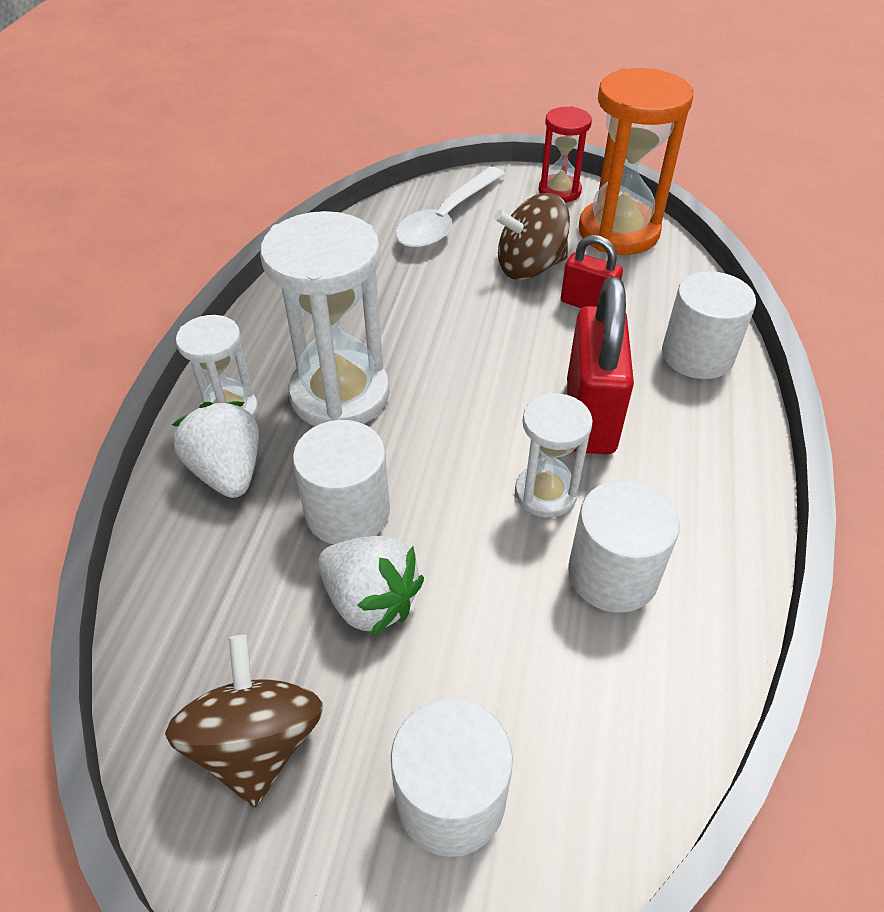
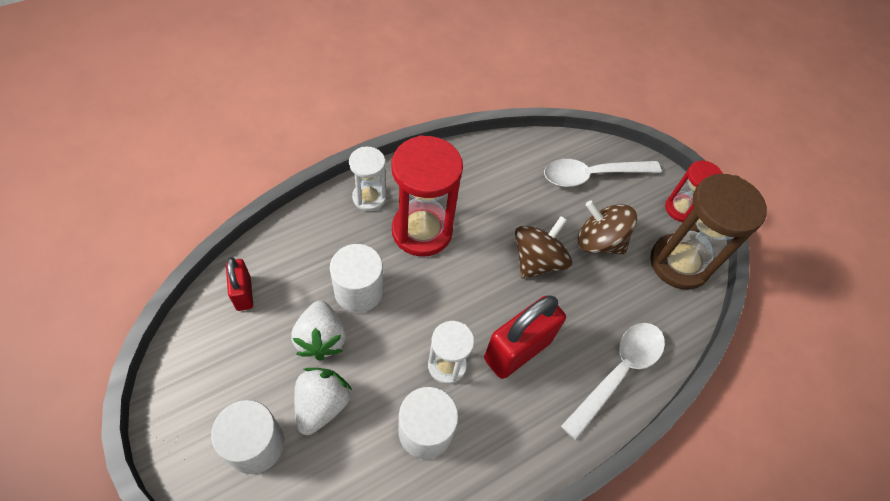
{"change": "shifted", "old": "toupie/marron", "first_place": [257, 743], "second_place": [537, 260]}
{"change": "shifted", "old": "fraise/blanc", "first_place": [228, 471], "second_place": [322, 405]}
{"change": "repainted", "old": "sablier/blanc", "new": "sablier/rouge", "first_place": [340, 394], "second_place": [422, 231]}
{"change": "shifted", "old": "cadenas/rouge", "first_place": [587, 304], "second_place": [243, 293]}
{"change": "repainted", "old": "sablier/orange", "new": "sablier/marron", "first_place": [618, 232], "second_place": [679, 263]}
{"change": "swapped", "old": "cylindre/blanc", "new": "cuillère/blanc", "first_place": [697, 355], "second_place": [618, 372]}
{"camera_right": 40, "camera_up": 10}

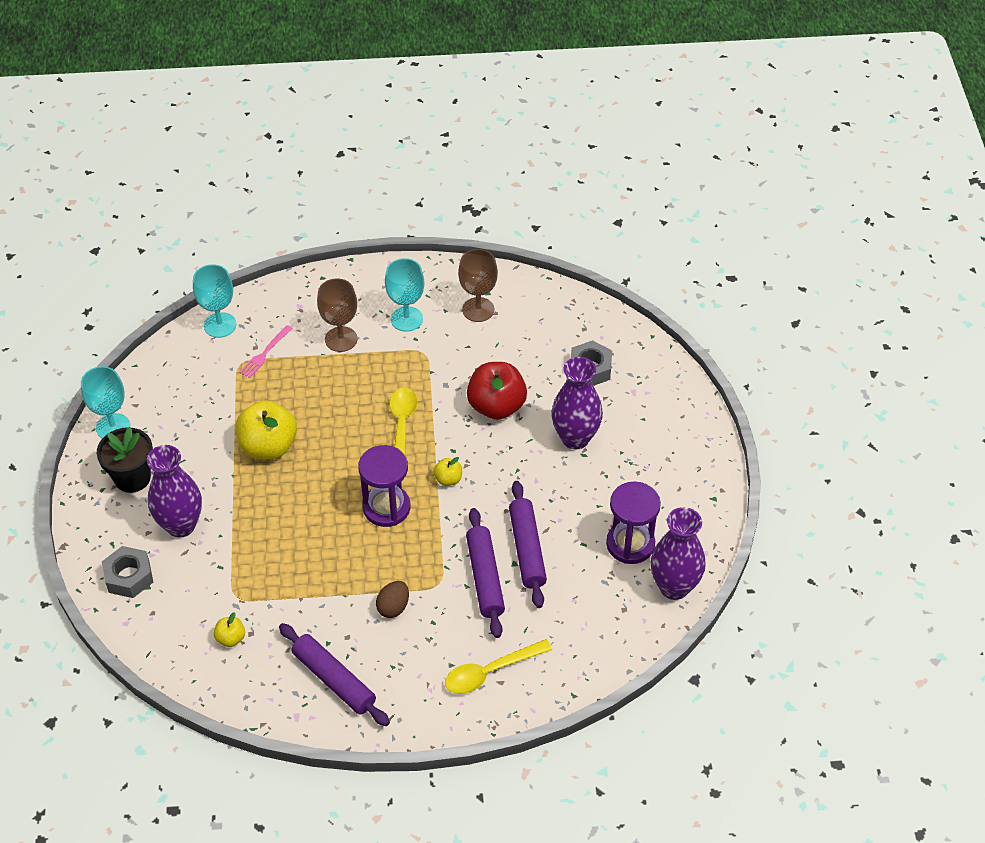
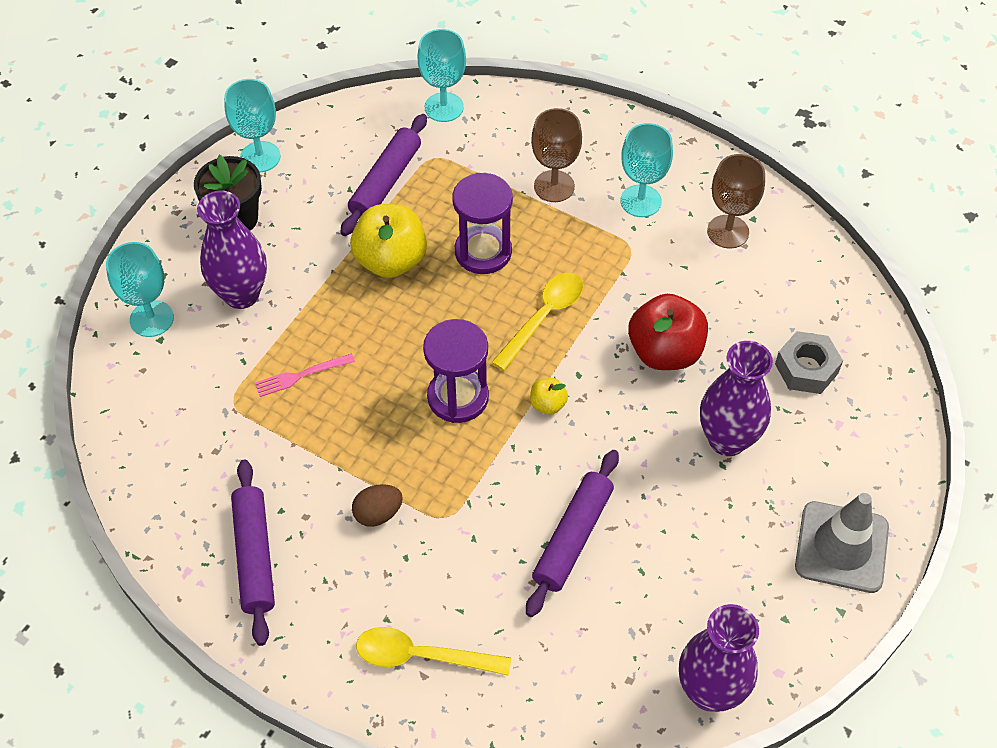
{"change": "swapped", "old": "écrou/gris", "new": "verre à pied/turquoise", "first_place": [129, 577], "second_place": [151, 319]}
{"change": "gone", "old": "pomme/jaune", "first_place": [231, 638]}
{"change": "shifted", "old": "fourchette/rose", "first_place": [264, 354], "second_place": [300, 376]}
{"change": "shifted", "old": "rouleau à pâtisserie/violet", "first_place": [485, 577], "second_place": [385, 182]}
{"change": "shifted", "old": "sablier/violet", "first_place": [630, 544], "second_place": [483, 252]}
{"change": "new", "new": "cône de chantier/gris", "second_place": [841, 547]}
{"camera_right": 35, "camera_up": 5}

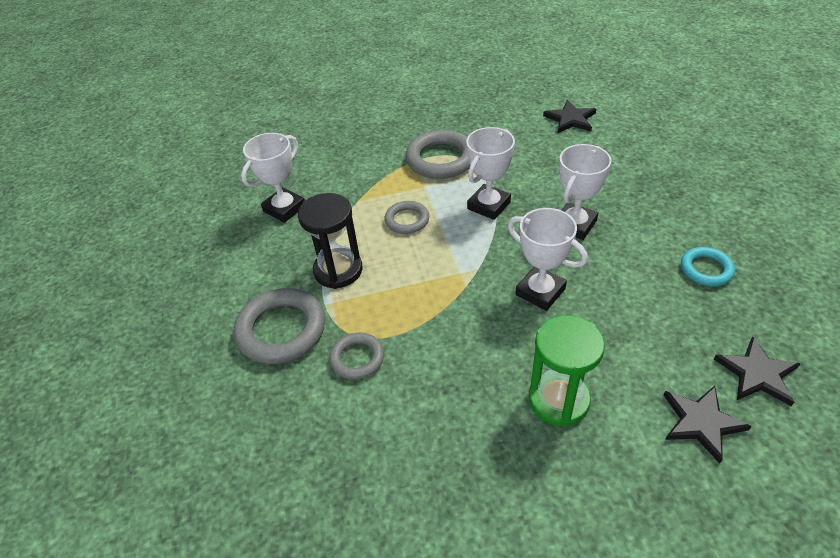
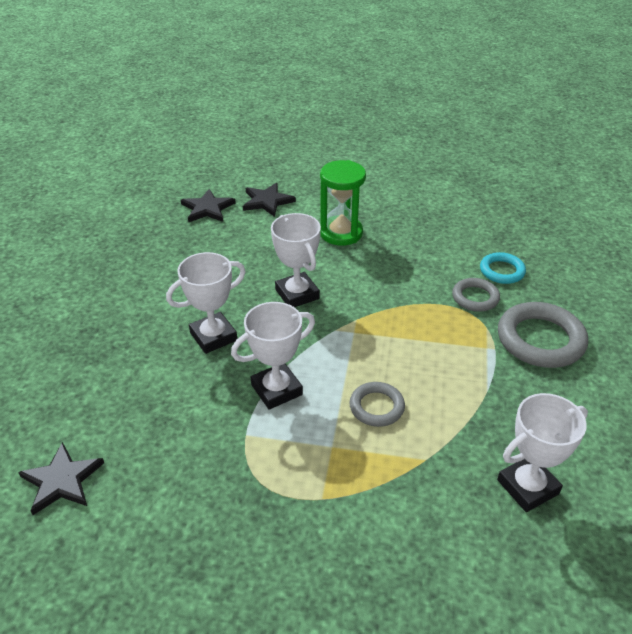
{"change": "gone", "old": "sablier/noir", "first_place": [338, 270]}
{"change": "gone", "old": "anneau/gris", "first_place": [441, 159]}
{"change": "shifted", "old": "anneau/turquoise", "first_place": [706, 269], "second_place": [502, 271]}
{"camera_right": -160, "camera_up": -5}

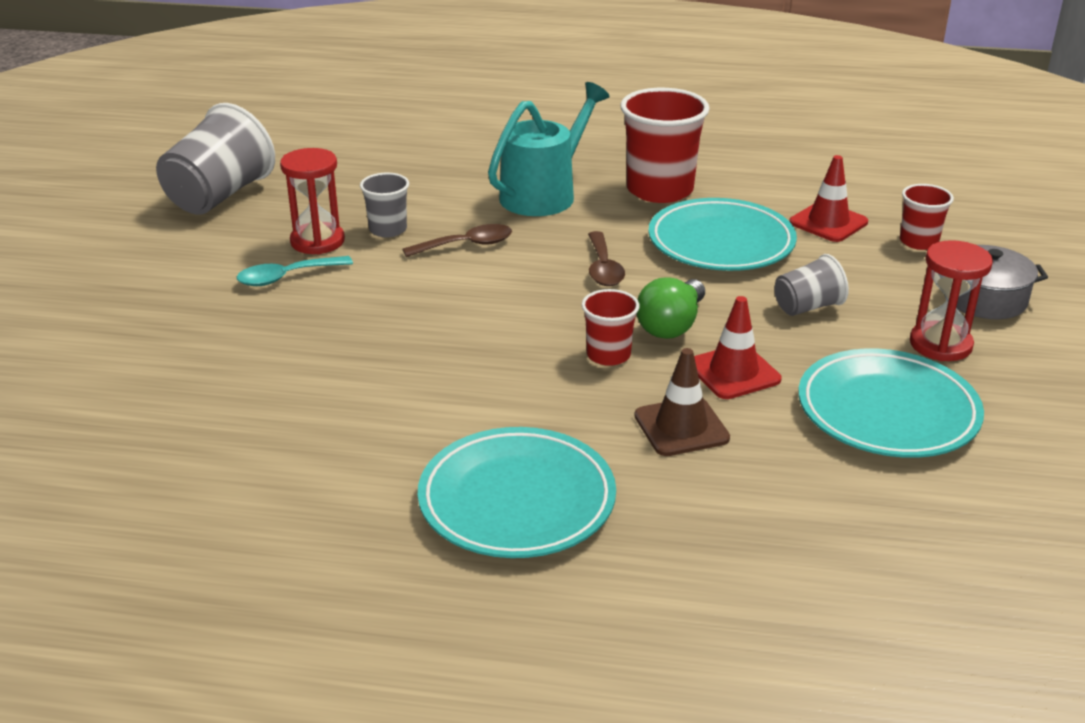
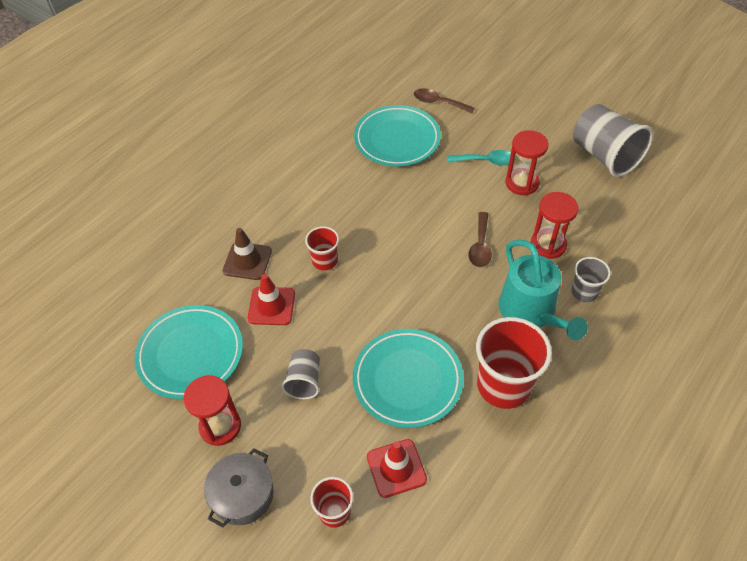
{"change": "rotated", "old": "cuillère/turquoise", "first_place": [286, 277], "second_place": [486, 161], "degrees": 90}
{"change": "shifted", "old": "gobelet/gris", "first_place": [388, 229], "second_place": [584, 292]}
{"change": "shifted", "old": "assiette/turquoise", "first_place": [517, 500], "second_place": [397, 139]}
{"change": "shifted", "old": "cuillère/marron", "first_place": [603, 268], "second_place": [438, 102]}
{"change": "gone", "old": "ampoule/vert", "first_place": [671, 325]}
{"change": "new", "new": "sablier/rouge", "second_place": [548, 245]}
{"camera_right": 120, "camera_up": 20}

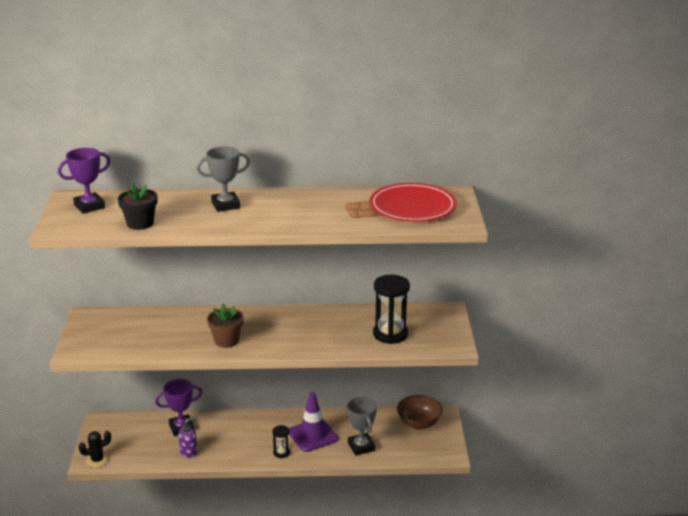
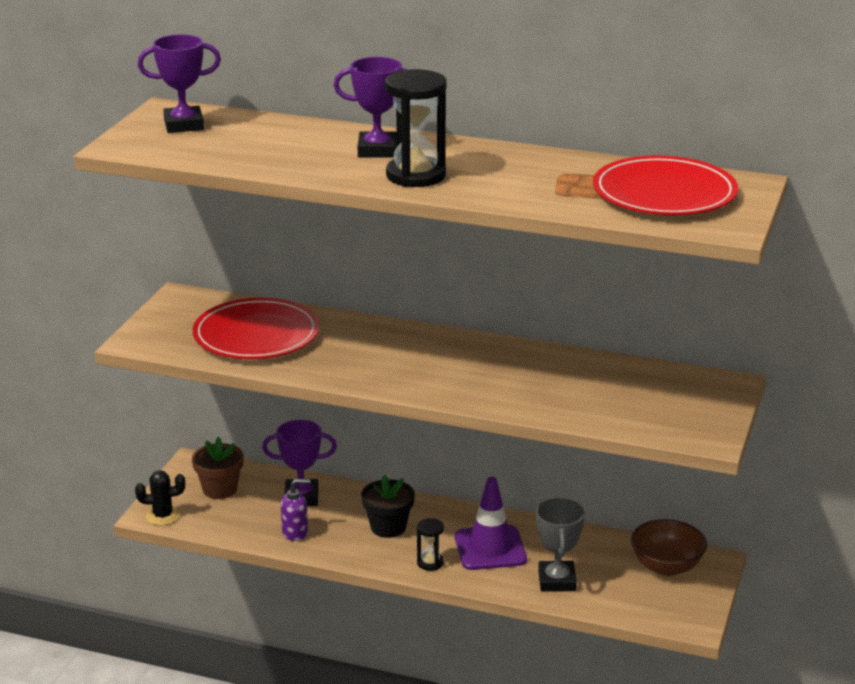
{"change": "shifted", "old": "pot de fleurs/noir", "first_place": [140, 223], "second_place": [388, 527]}
{"change": "repainted", "old": "trophée/gris", "new": "trophée/violet", "first_place": [225, 205], "second_place": [377, 150]}
{"change": "shifted", "old": "pot de fleurs/marron", "first_place": [226, 341], "second_place": [220, 489]}
{"change": "shifted", "old": "sablier/noir", "first_place": [390, 334], "second_place": [416, 175]}
{"change": "new", "new": "assiette/rouge", "second_place": [256, 335]}
{"camera_right": 20, "camera_up": 0}

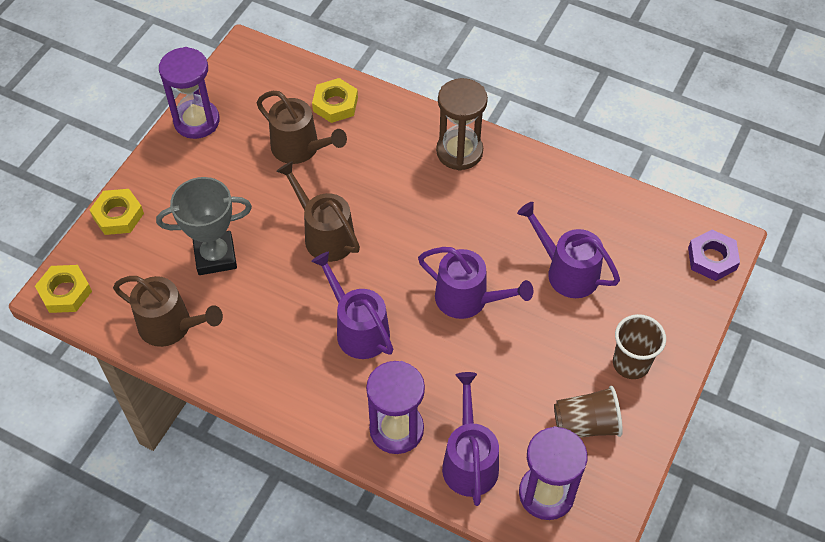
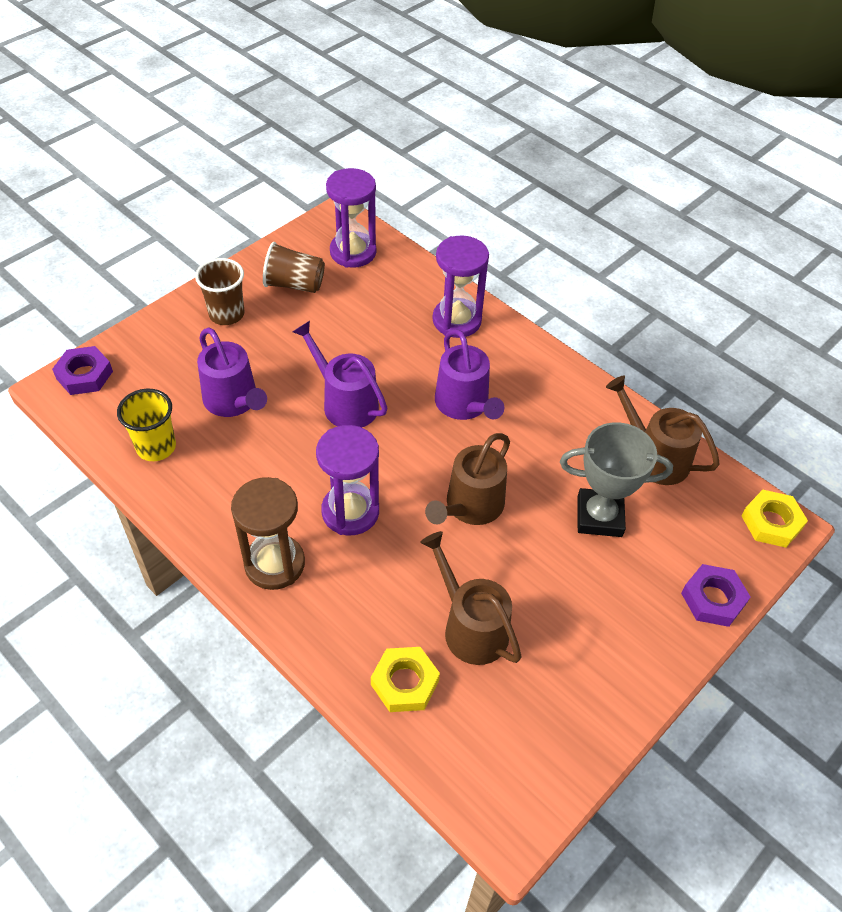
{"change": "repainted", "old": "écrou/jaune", "new": "écrou/violet", "first_place": [118, 215], "second_place": [713, 599]}
{"change": "shifted", "old": "sablier/violet", "first_place": [196, 121], "second_place": [350, 512]}
{"change": "rotated", "old": "arrosoir/marron", "first_place": [325, 235], "second_place": [470, 506], "degrees": 60}
{"change": "gone", "old": "arrosoir/violet", "first_place": [469, 461]}
{"change": "new", "new": "gobelet/jaune", "second_place": [156, 447]}
{"camera_right": -165, "camera_up": -5}

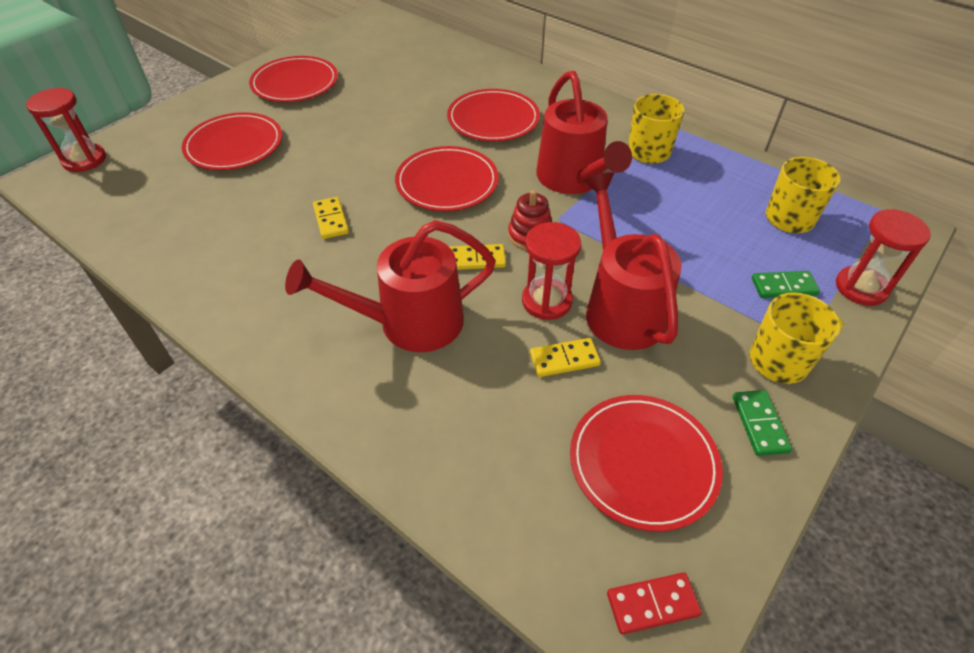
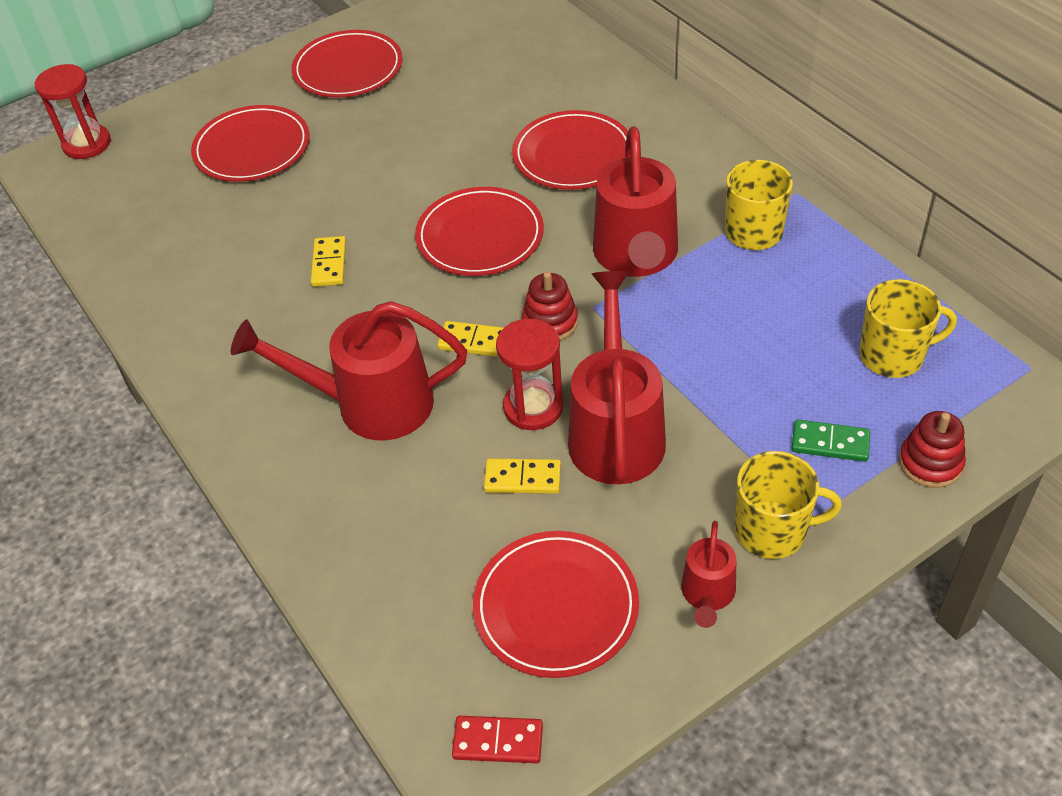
{"change": "swapped", "old": "domino/vert", "new": "arrosoir/rouge", "first_place": [759, 424], "second_place": [707, 595]}
{"change": "swapped", "old": "sablier/rouge", "new": "jouet à empiler/rouge", "first_place": [861, 288], "second_place": [930, 463]}
{"camera_right": 20, "camera_up": 0}

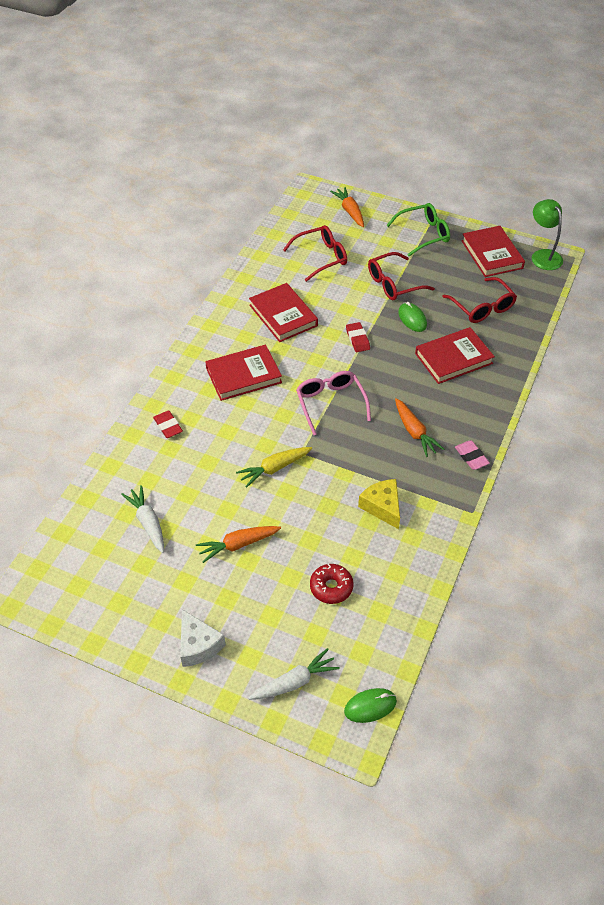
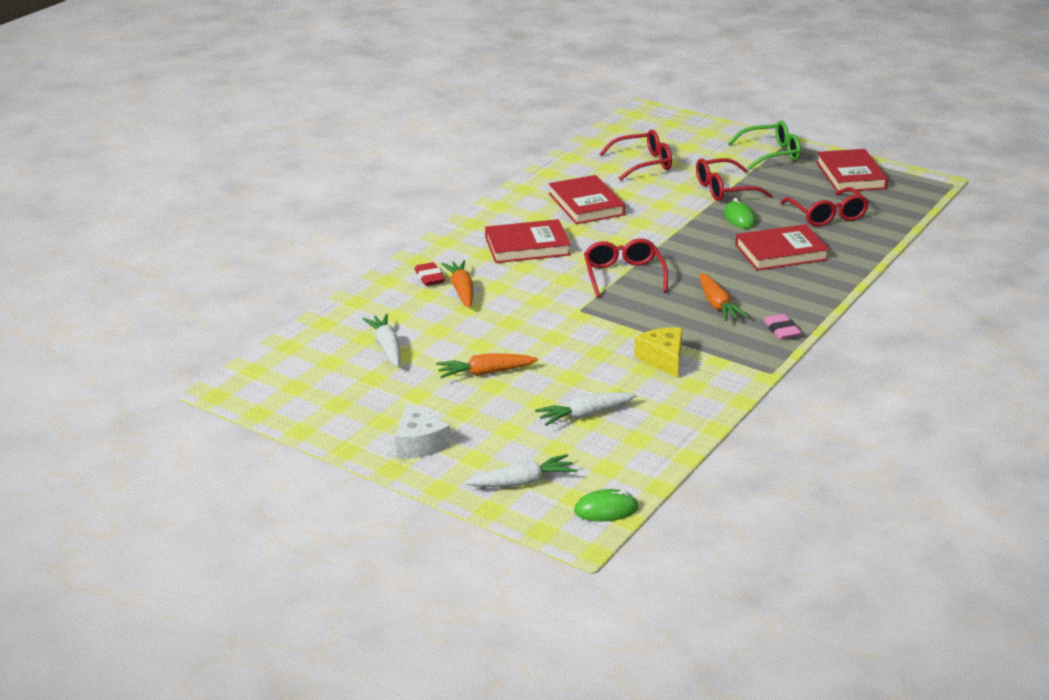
{"change": "gone", "old": "carotte/jaune", "first_place": [274, 468]}
{"change": "repainted", "old": "lunettes/rose", "new": "lunettes/rouge", "first_place": [330, 403], "second_place": [623, 275]}
{"change": "swapped", "old": "beignet/rouge", "new": "carotte/blanc", "first_place": [331, 587], "second_place": [585, 415]}
{"change": "shifted", "old": "carotte/orange", "first_place": [350, 211], "second_place": [462, 290]}
{"change": "gone", "old": "gomme/rouge", "first_place": [357, 339]}
{"change": "gone", "old": "lampe/vert", "first_place": [543, 255]}
{"camera_right": 10, "camera_up": -20}

